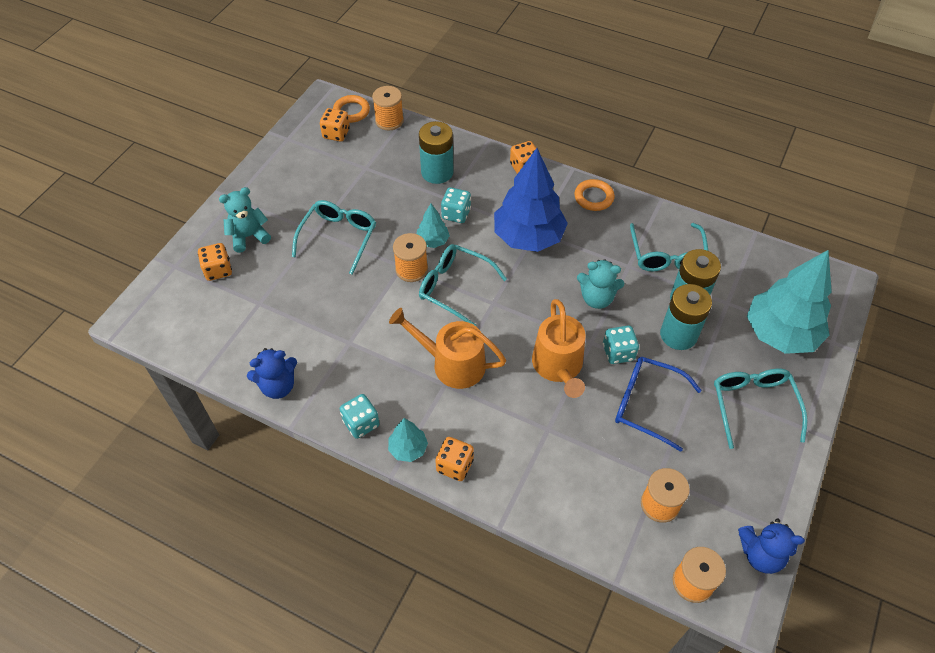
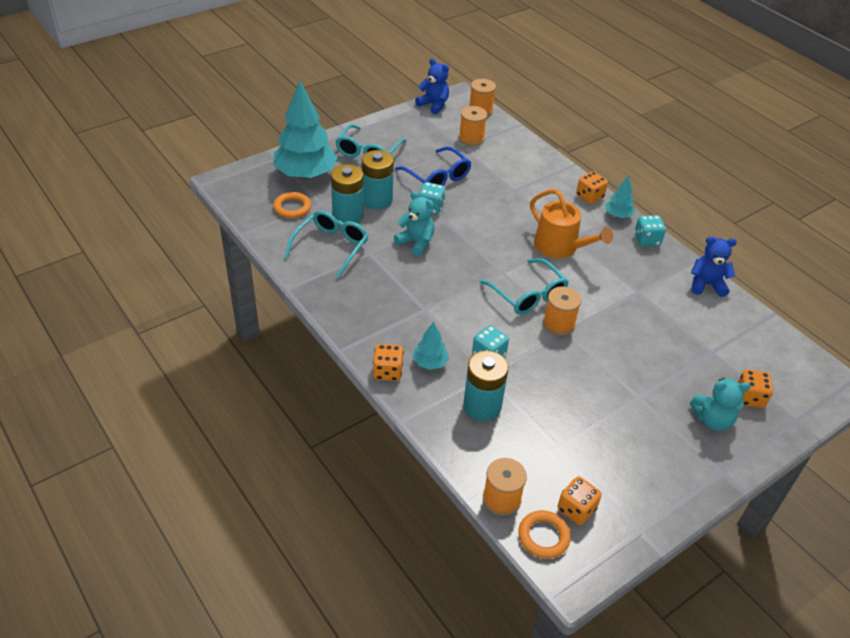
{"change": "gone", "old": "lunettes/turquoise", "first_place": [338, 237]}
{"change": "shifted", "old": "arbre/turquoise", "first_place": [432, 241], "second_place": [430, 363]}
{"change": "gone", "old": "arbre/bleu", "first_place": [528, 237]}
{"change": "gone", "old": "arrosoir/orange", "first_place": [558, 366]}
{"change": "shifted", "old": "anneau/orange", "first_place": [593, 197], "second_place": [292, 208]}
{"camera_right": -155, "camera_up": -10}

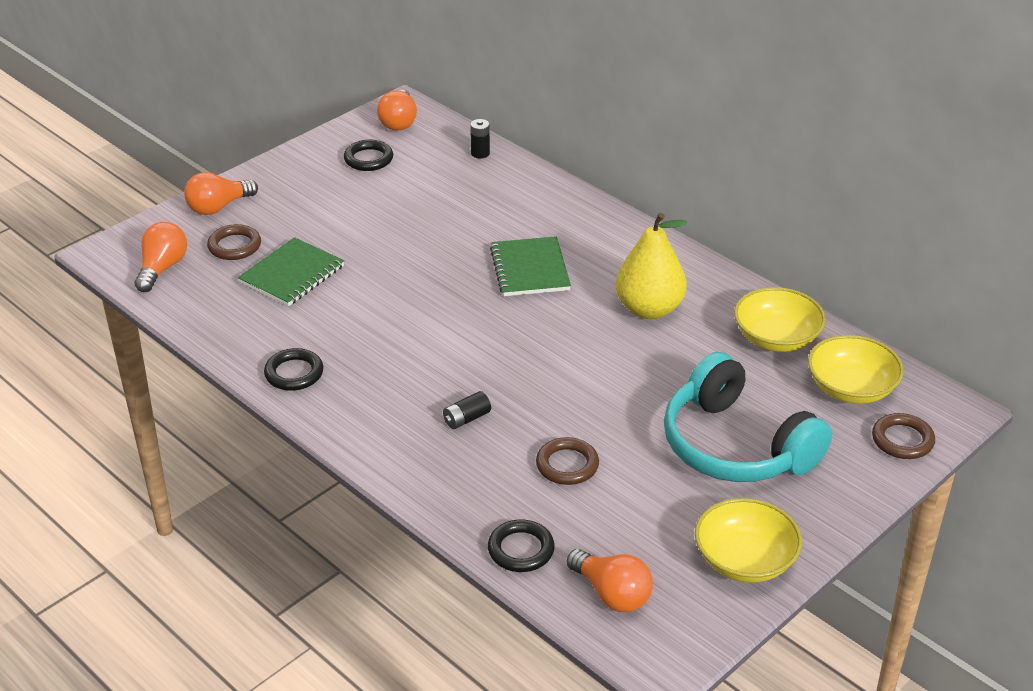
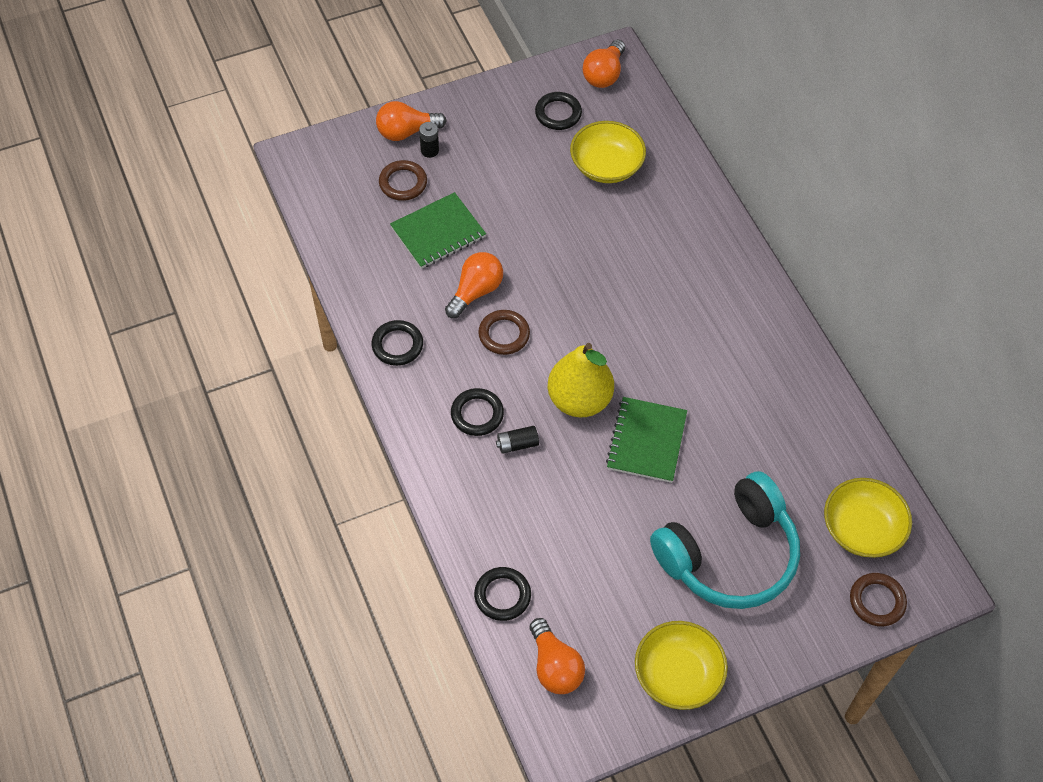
{"change": "shifted", "old": "ampoule/orange", "first_place": [162, 268], "second_place": [475, 291]}
{"change": "shifted", "old": "pile/noir", "first_place": [480, 153], "second_place": [429, 150]}
{"change": "shifted", "old": "carnet/vert", "first_place": [530, 269], "second_place": [646, 441]}
{"change": "shifted", "old": "anneau/marron", "first_place": [567, 465], "second_place": [504, 334]}
{"change": "shifted", "old": "poire/jaune", "first_place": [649, 309], "second_place": [579, 400]}
{"change": "rotated", "old": "casque audio/turquoise", "first_place": [736, 446], "second_place": [729, 555], "degrees": -105}
{"change": "shifted", "old": "bol/jaune", "first_place": [776, 338], "second_place": [606, 166]}
{"change": "new", "new": "anneau/noir", "second_place": [477, 414]}
{"camera_right": 20, "camera_up": 20}

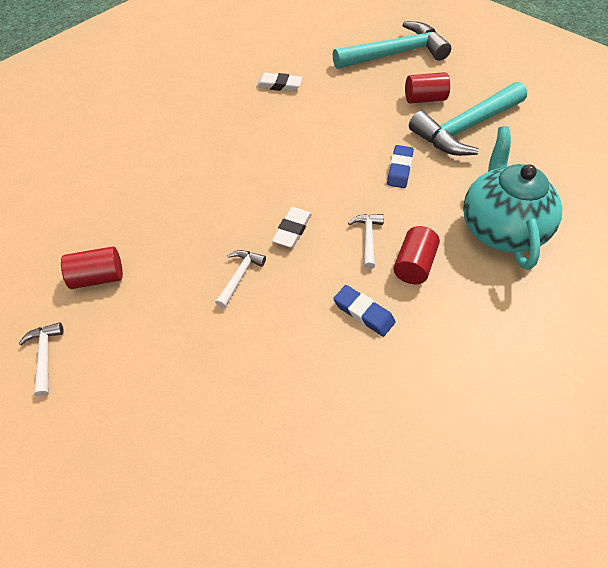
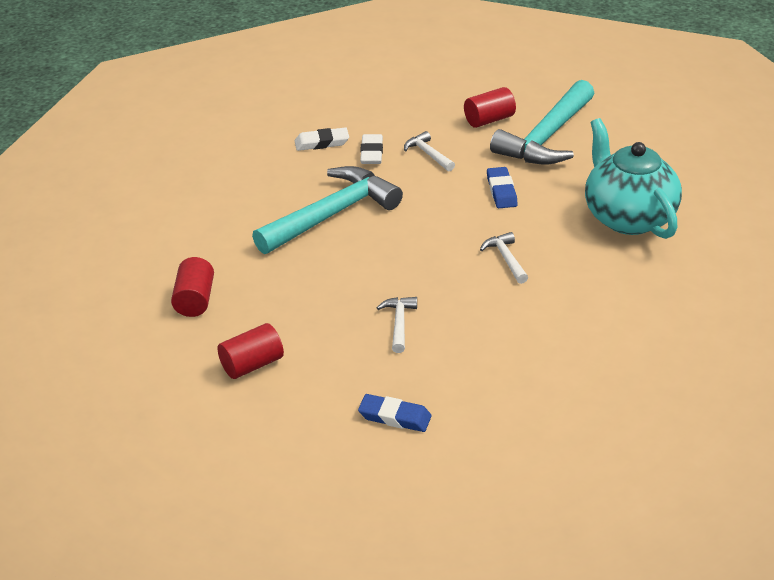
{"change": "shifted", "old": "marteau/blanc", "first_place": [45, 356], "second_place": [428, 154]}
{"change": "shifted", "old": "gomme/blanc", "first_place": [292, 230], "second_place": [371, 153]}
{"change": "shifted", "old": "marteau/turquoise", "first_place": [395, 54], "second_place": [332, 214]}
{"change": "shifted", "old": "gomme/bleu", "first_place": [363, 313], "second_place": [394, 417]}
{"change": "shifted", "old": "cylindre/rouge", "first_place": [414, 265], "second_place": [195, 300]}
{"camera_right": -20, "camera_up": -15}

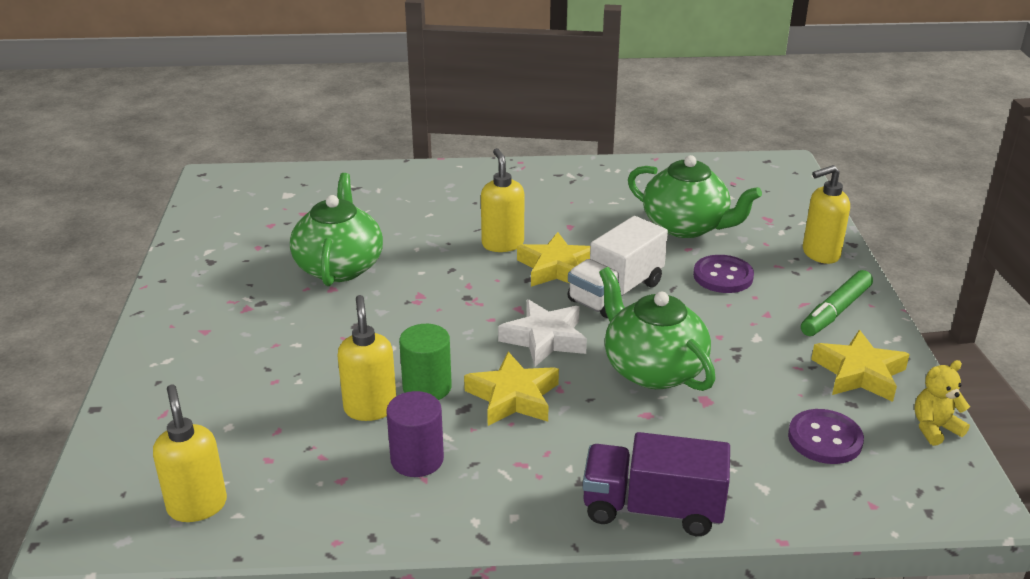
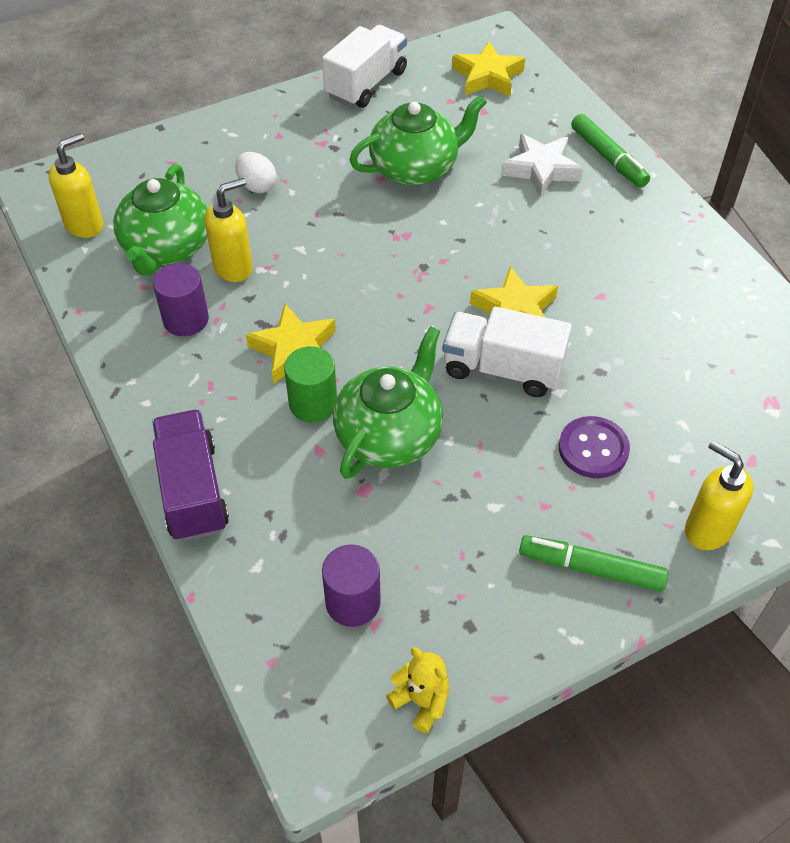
{"change": "shifted", "old": "cylindre/vert", "first_place": [427, 387], "second_place": [313, 403]}
{"change": "gone", "old": "distributeur de savon/jaune", "first_place": [502, 244]}
{"change": "shifted", "old": "étoile/blanc", "first_place": [544, 339], "second_place": [541, 169]}
{"change": "shifted", "old": "théière/vert", "first_place": [686, 226], "second_place": [167, 248]}
{"change": "swapped", "old": "bouton/violet", "new": "cylindre/violet", "first_place": [825, 439], "second_place": [353, 602]}
{"change": "shifted", "old": "étoile/jaune", "first_place": [859, 373], "second_place": [487, 76]}
{"change": "new", "new": "œuf/blanc", "second_place": [257, 186]}
{"change": "new", "new": "camion/blanc", "second_place": [366, 84]}
{"change": "new", "new": "feutre/vert", "second_place": [608, 157]}
{"camera_right": 65, "camera_up": 20}

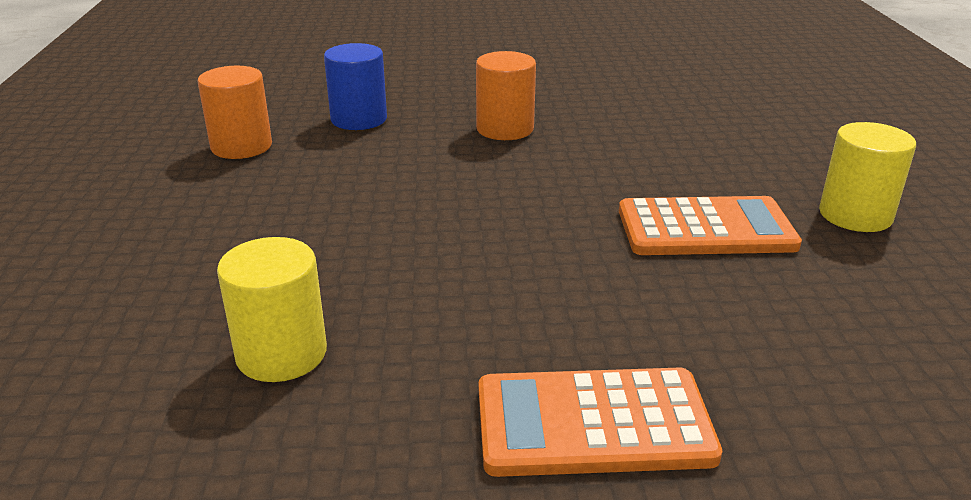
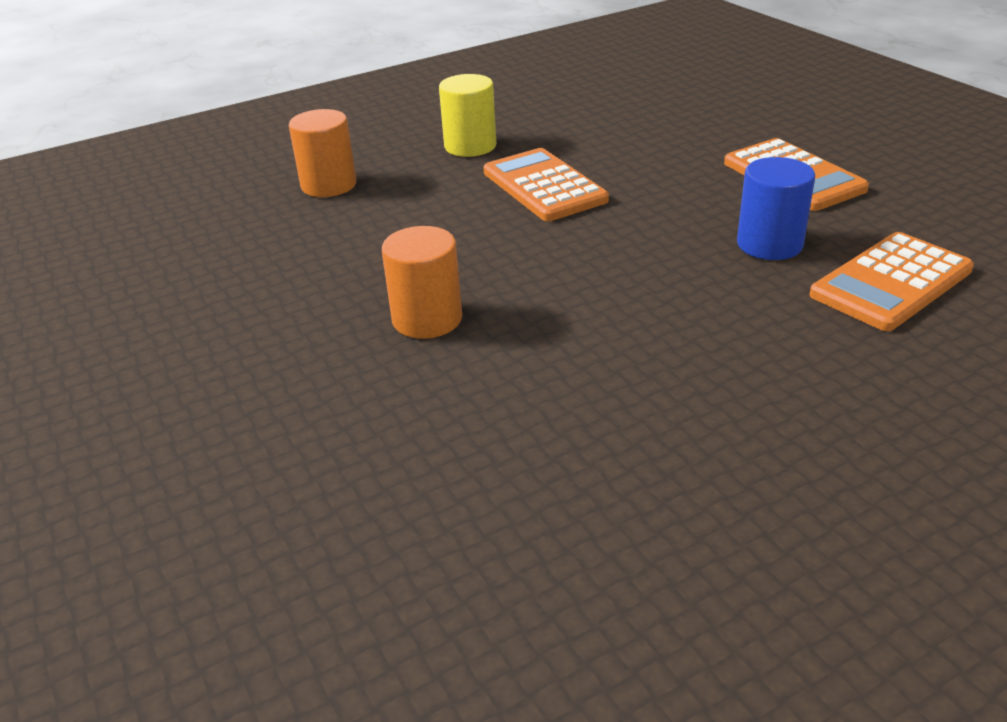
{"change": "shifted", "old": "cylindre/orange", "first_place": [241, 147], "second_place": [329, 185]}
{"change": "swapped", "old": "cylindre/jaune", "new": "calculatrice/orange", "first_place": [281, 354], "second_place": [891, 283]}
{"change": "shifted", "old": "cylindre/bleu", "first_place": [359, 119], "second_place": [769, 244]}
{"camera_right": -115, "camera_up": 5}

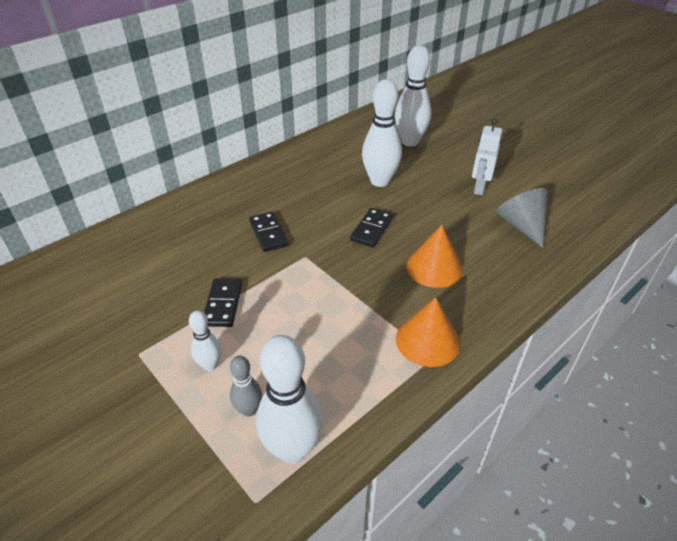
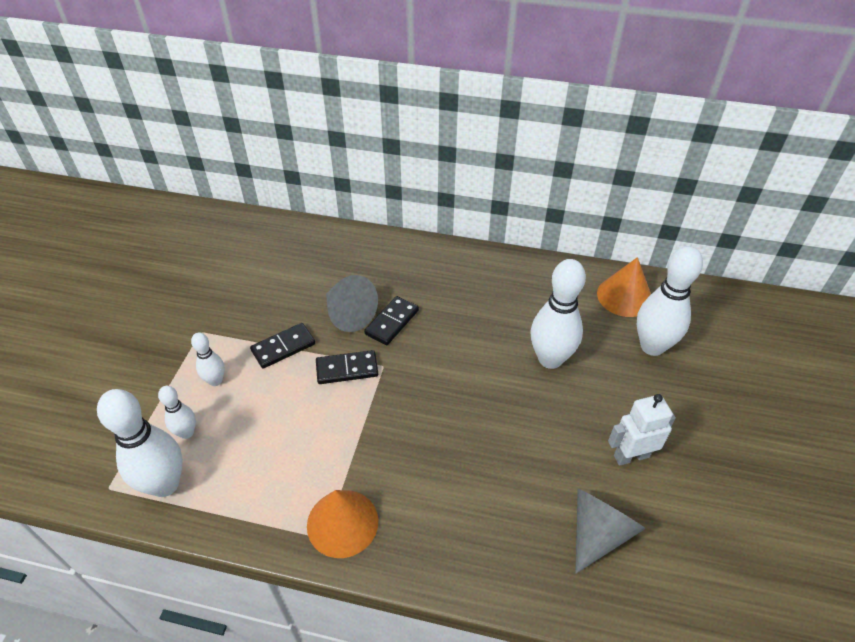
{"change": "repainted", "old": "quille/gris", "new": "quille/blanc", "first_place": [249, 410], "second_place": [187, 433]}
{"change": "shifted", "old": "domino/noir", "first_place": [371, 229], "second_place": [347, 369]}
{"change": "shifted", "old": "cône/orange", "first_place": [434, 267], "second_place": [624, 296]}
{"change": "new", "new": "cône/gris", "second_place": [349, 314]}
{"camera_right": 55, "camera_up": 5}

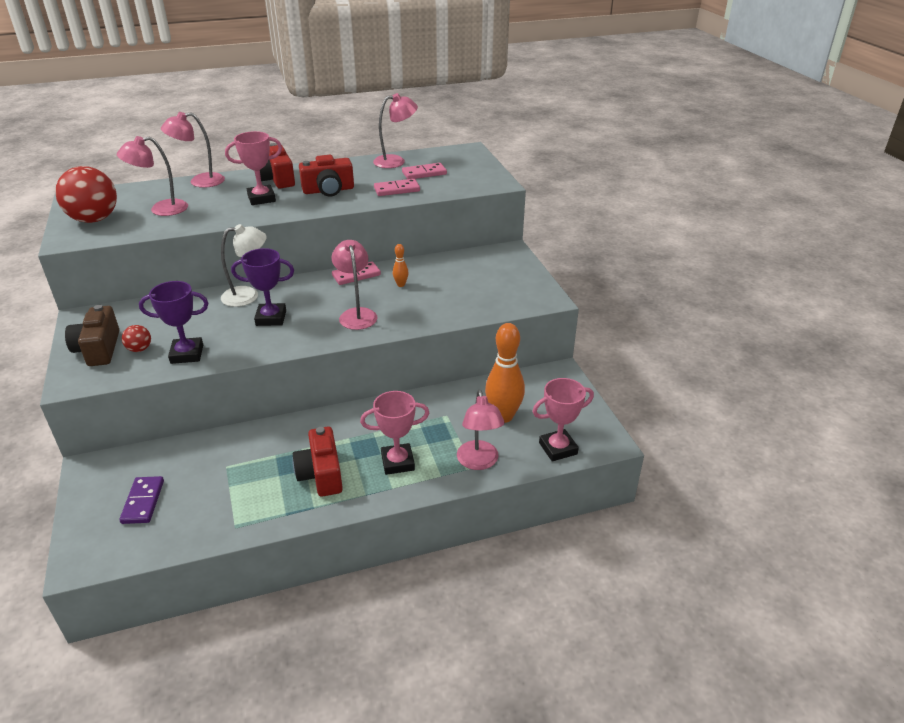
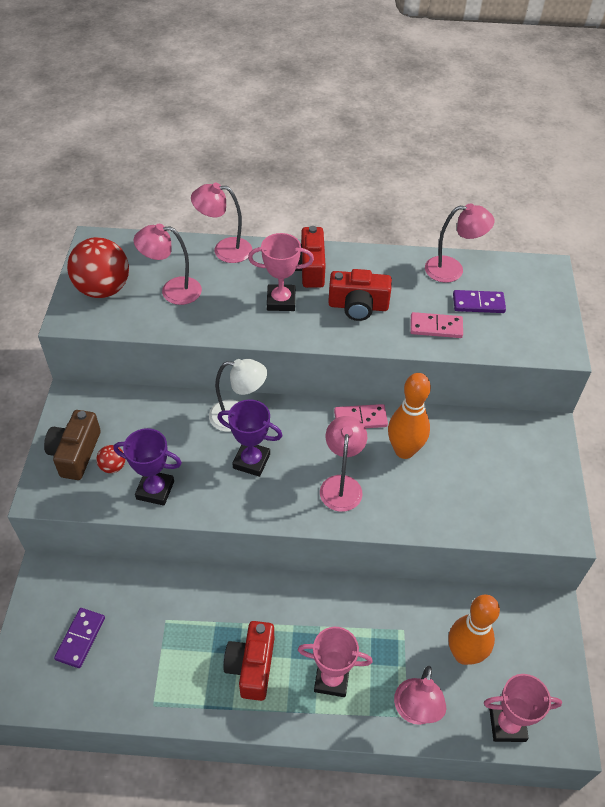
{"change": "scaled", "old": "quille/orange", "first_place": [401, 285], "second_place": [404, 450], "factor": 2.21}
{"change": "repainted", "old": "domino/rose", "new": "domino/violet", "first_place": [424, 173], "second_place": [478, 303]}
{"camera_right": 20, "camera_up": 15}

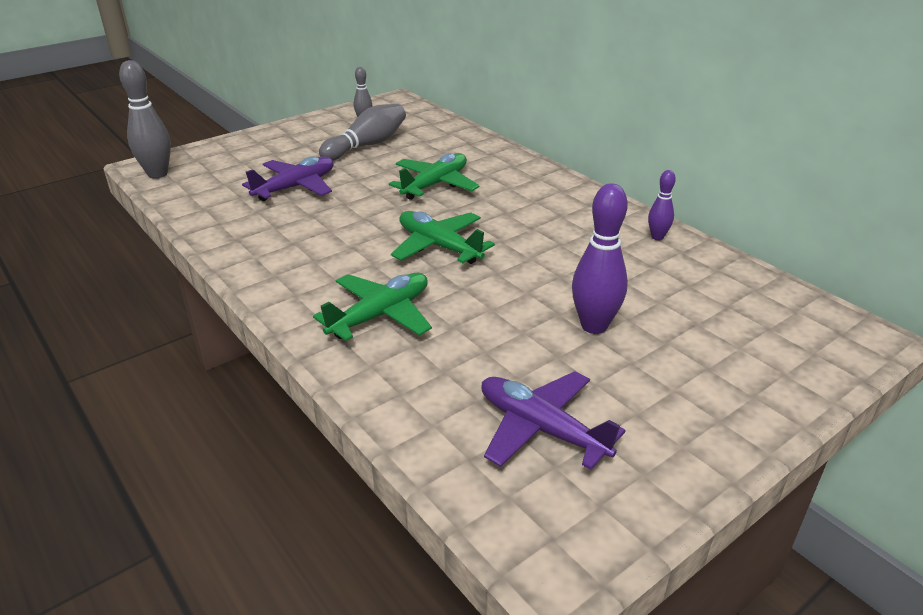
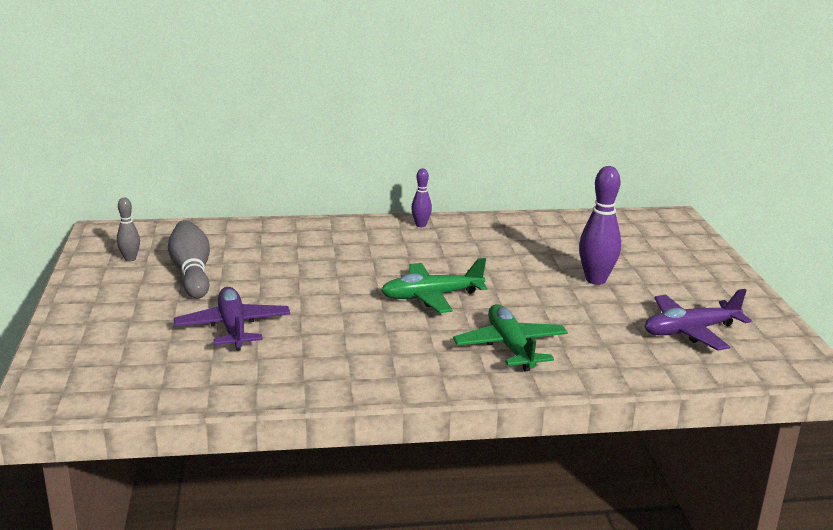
{"change": "gone", "old": "quille/gris", "first_place": [158, 174]}
{"change": "gone", "old": "avion/vert", "first_place": [435, 184]}
{"change": "shifted", "old": "quille/violet", "first_place": [657, 237], "second_place": [421, 225]}
{"camera_right": -60, "camera_up": -10}

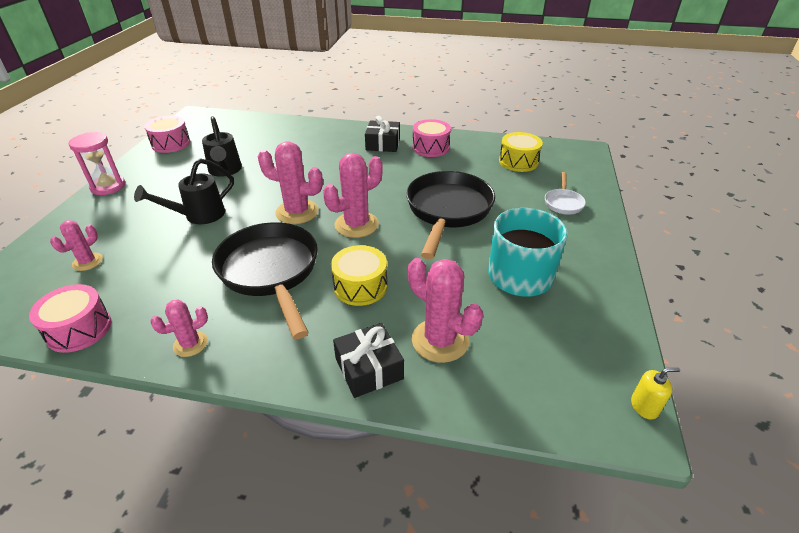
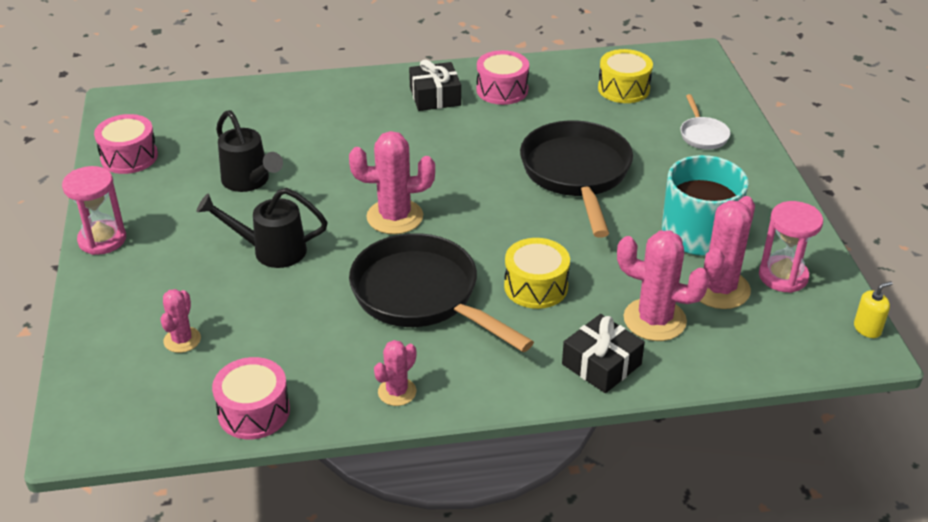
{"change": "rotated", "old": "arrosoir/noir", "first_place": [198, 216], "second_place": [270, 250], "degrees": 60}
{"change": "shifted", "old": "cactus/rose", "first_place": [356, 225], "second_place": [719, 289]}
{"change": "new", "new": "sablier/rose", "second_place": [783, 276]}
{"camera_right": -20, "camera_up": 0}

